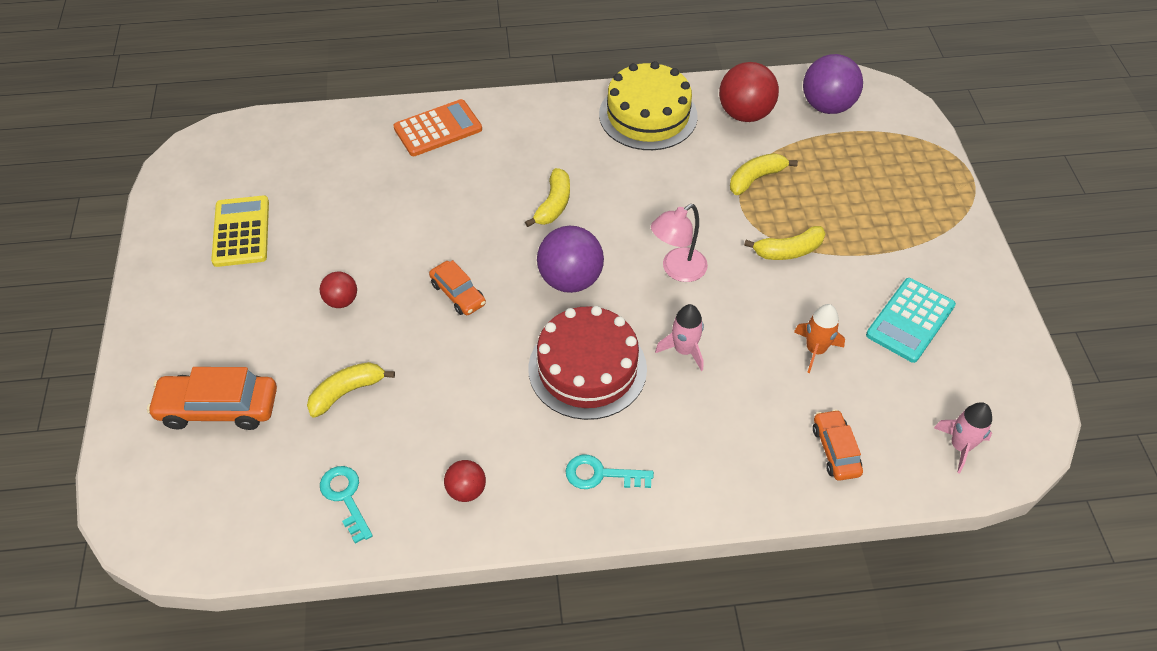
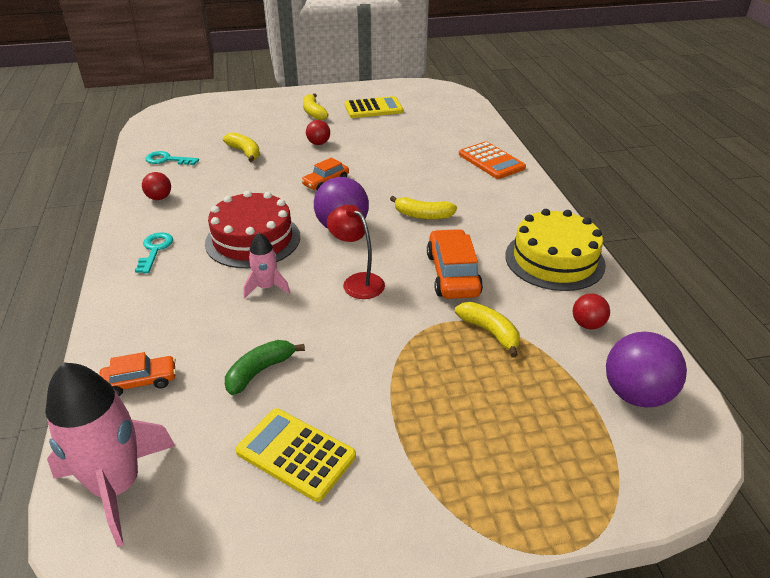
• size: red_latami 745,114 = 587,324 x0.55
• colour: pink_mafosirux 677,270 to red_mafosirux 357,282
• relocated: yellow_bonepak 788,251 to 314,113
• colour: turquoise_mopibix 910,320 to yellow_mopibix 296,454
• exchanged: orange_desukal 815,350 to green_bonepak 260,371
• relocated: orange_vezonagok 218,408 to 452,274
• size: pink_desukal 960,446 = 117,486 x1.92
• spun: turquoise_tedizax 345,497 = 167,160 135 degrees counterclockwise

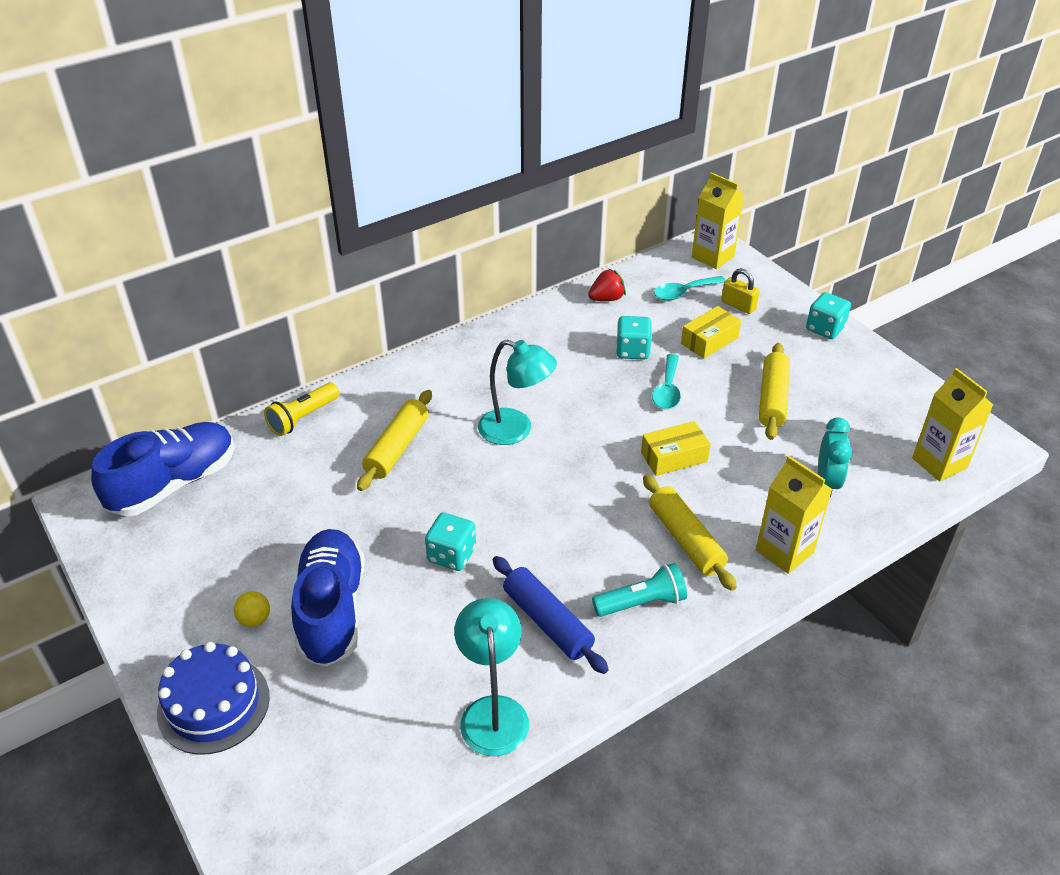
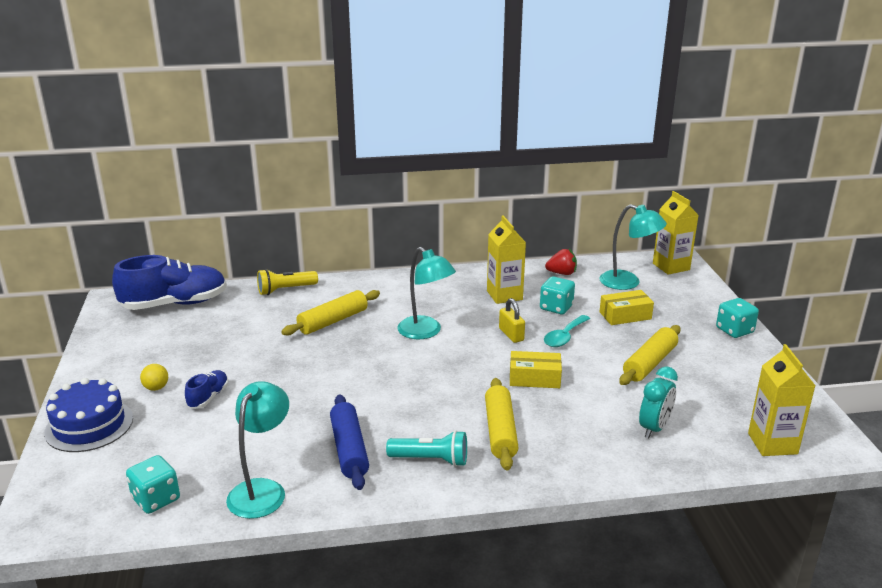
• relocated: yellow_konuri 738,305 to 511,335
• exchanged: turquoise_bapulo 683,292 to turquoise_mafosirux 628,282
• relocated: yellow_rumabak 784,551 to 504,295
• relocated: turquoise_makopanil 451,555 to 156,499
• size: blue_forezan 331,610 = 208,397 x0.47

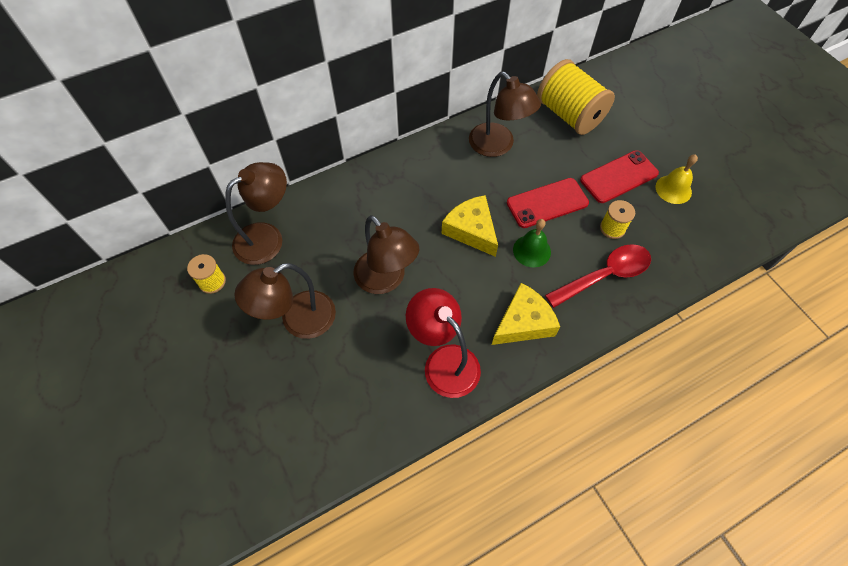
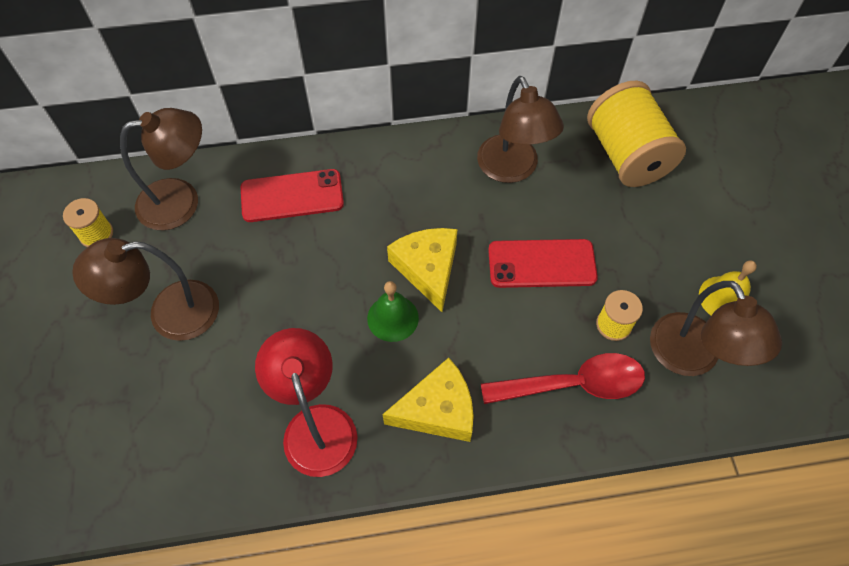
• relocated: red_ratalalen 619,177 to 292,196
• relocated: brown_mafosirux 386,280 to 692,358
• relocated: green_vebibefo 532,250 to 392,318

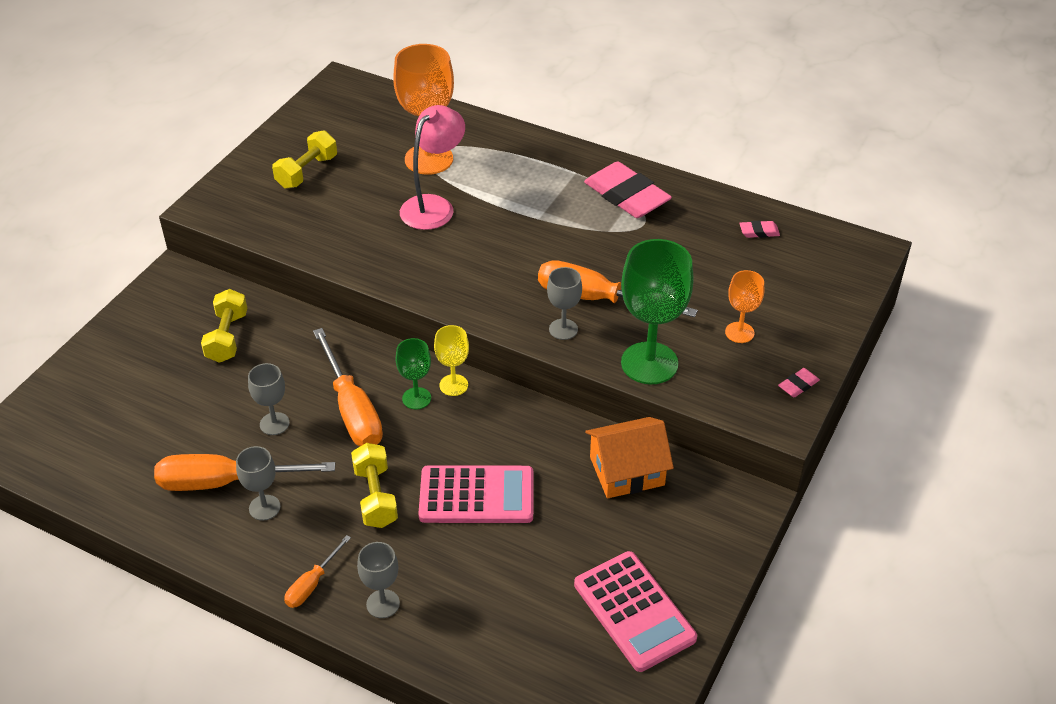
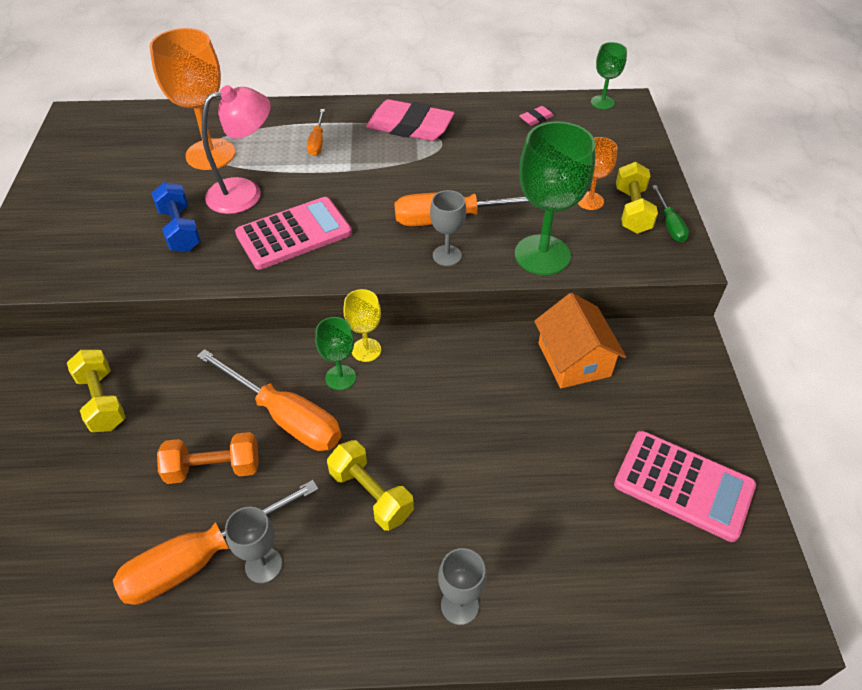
• spun: pink_mafosirux 434,206 = 245,192 60 degrees clockwise
• relocated: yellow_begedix 307,172 to 632,210
• exchanged: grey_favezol 274,424 to orange_begedix 214,468
• exchanged: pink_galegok 798,385 to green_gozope 669,224
• spun: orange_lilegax 627,471 = 574,359 60 degrees counterclockwise
• relocated: pink_mopibix 476,495 to 294,234
• relocated: orange_gozope 312,584 to 317,142
• appeared: green_favezol 602,102
• appeared: blue_begedix 180,230

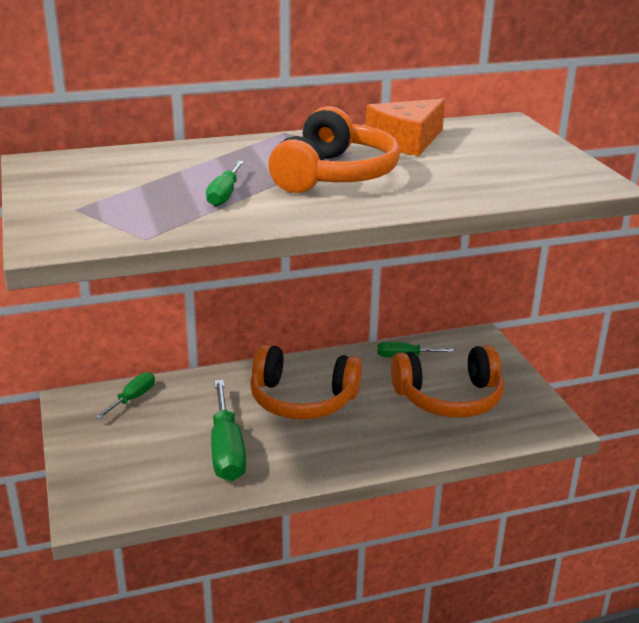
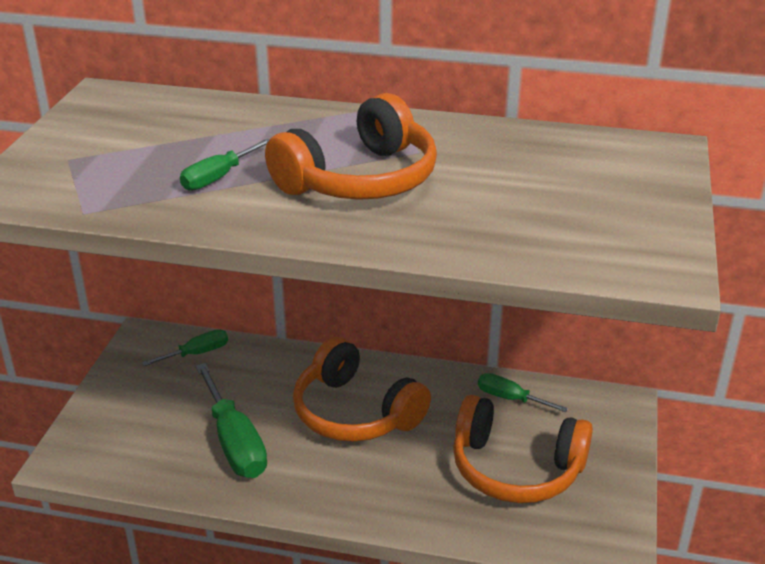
• missing: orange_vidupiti 406,141
• spun: green_gozope 226,450 = 234,442 45 degrees counterclockwise

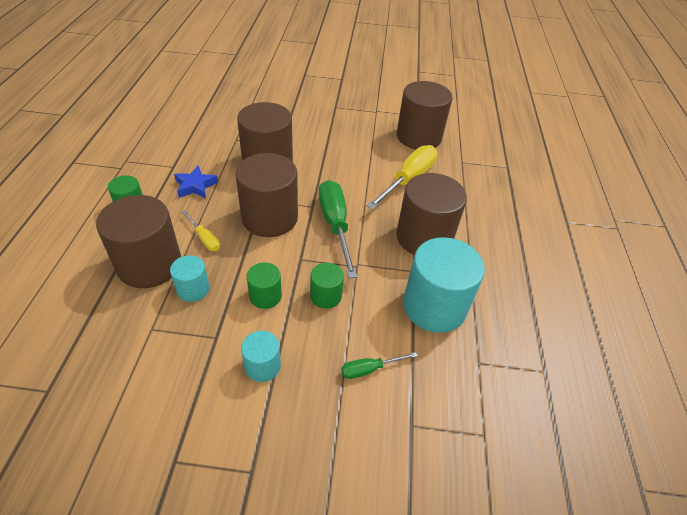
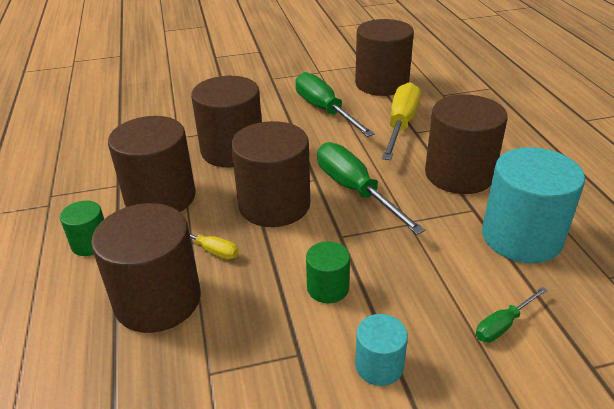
• exchanged: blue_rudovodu 195,186 to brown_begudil 160,197
• missing: turquoise_begudil 193,289
• missing: green_begudil 326,296
• appeared: green_gozope 324,110

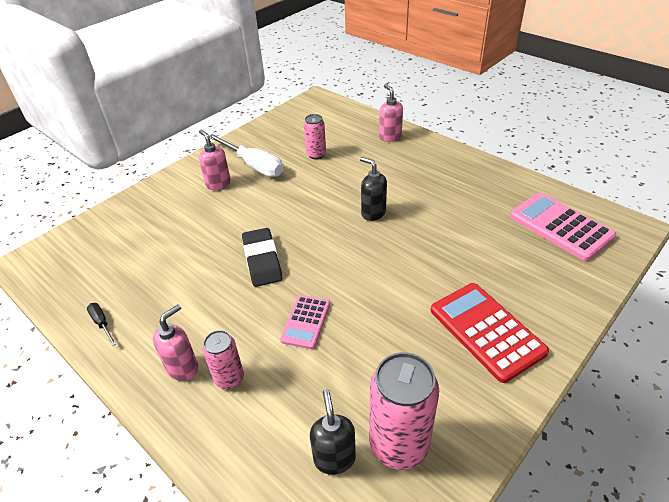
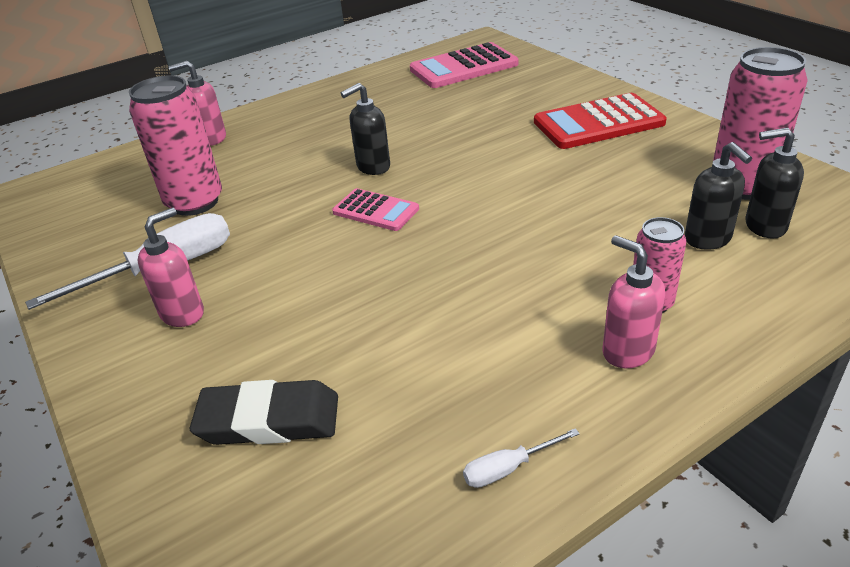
• size: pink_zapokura 316,154 = 195,202 x1.75
• spun: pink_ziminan 218,184 = 183,313 150 degrees clockwise
• relocated: black_galegok 262,260 to 269,420
• relocated: pink_mopibix 306,322 to 375,211
• colour: black_gozope 102,323 to white_gozope 508,468
• appeared: black_ziminan 708,239

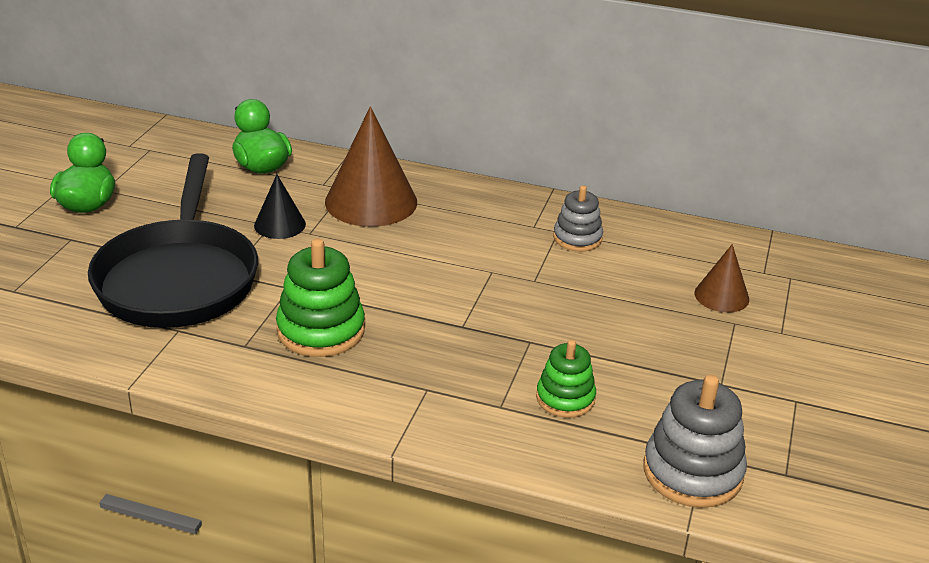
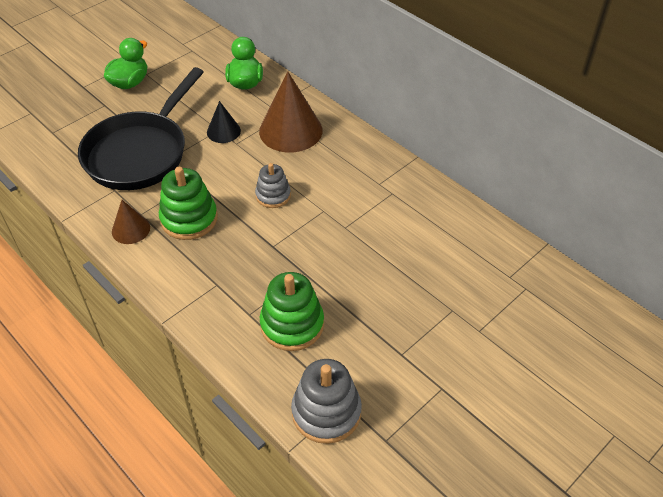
• relocated: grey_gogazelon 577,238 to 273,195
• relocated: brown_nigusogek 721,296 to 131,229
• size: green_gogazelon 565,398 = 292,324 x1.57

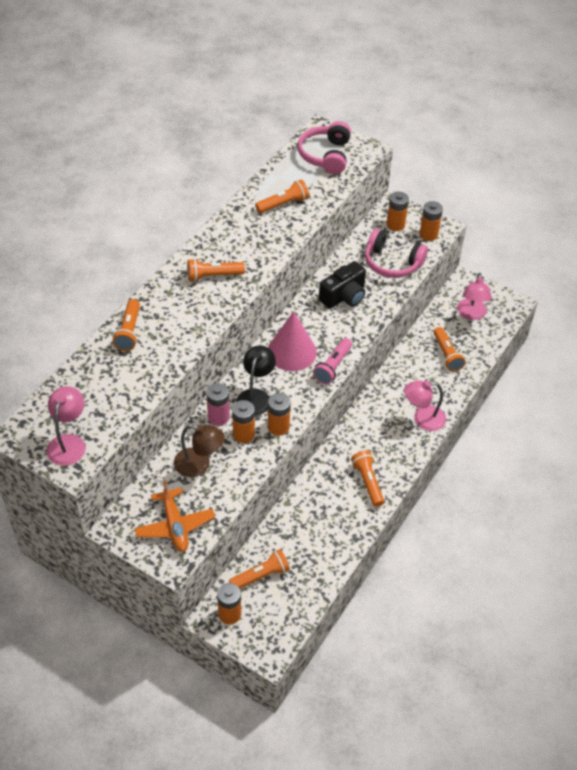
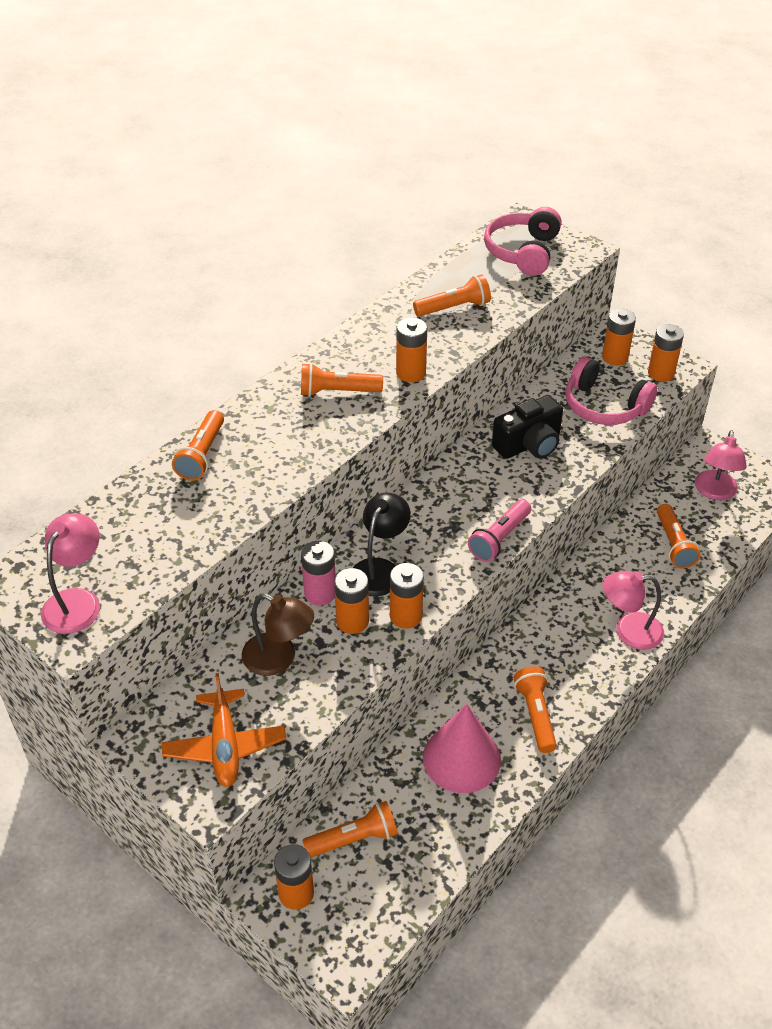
• relocated: pink_nigusogek 292,352 to 461,758
• appeared: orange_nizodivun 411,373

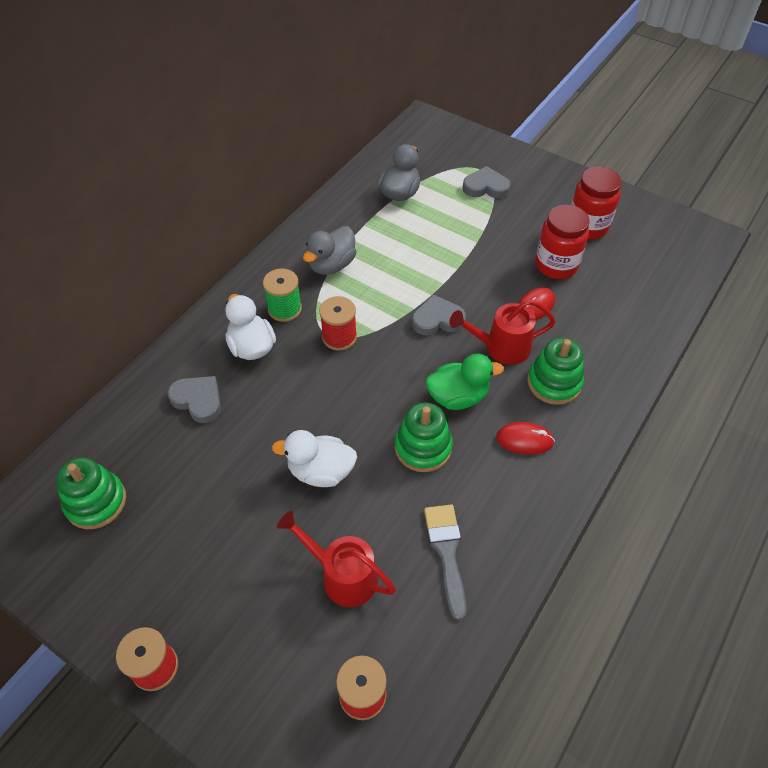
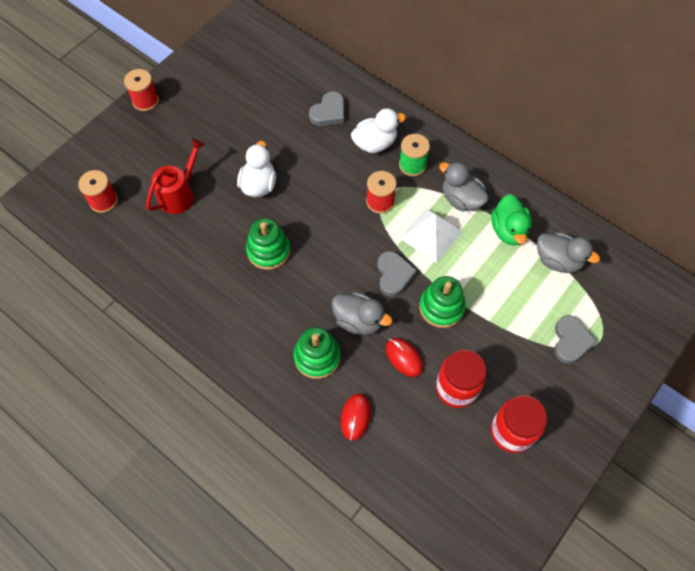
• exchanged: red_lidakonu 500,347 to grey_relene 358,320
• relocated: green_relene 458,397 to 508,230
• relocated: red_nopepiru 524,440 to 355,417
• relocated: green_gogazelon 96,502 to 441,307
• missing: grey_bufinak 446,552
• appeared: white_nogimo 431,235

